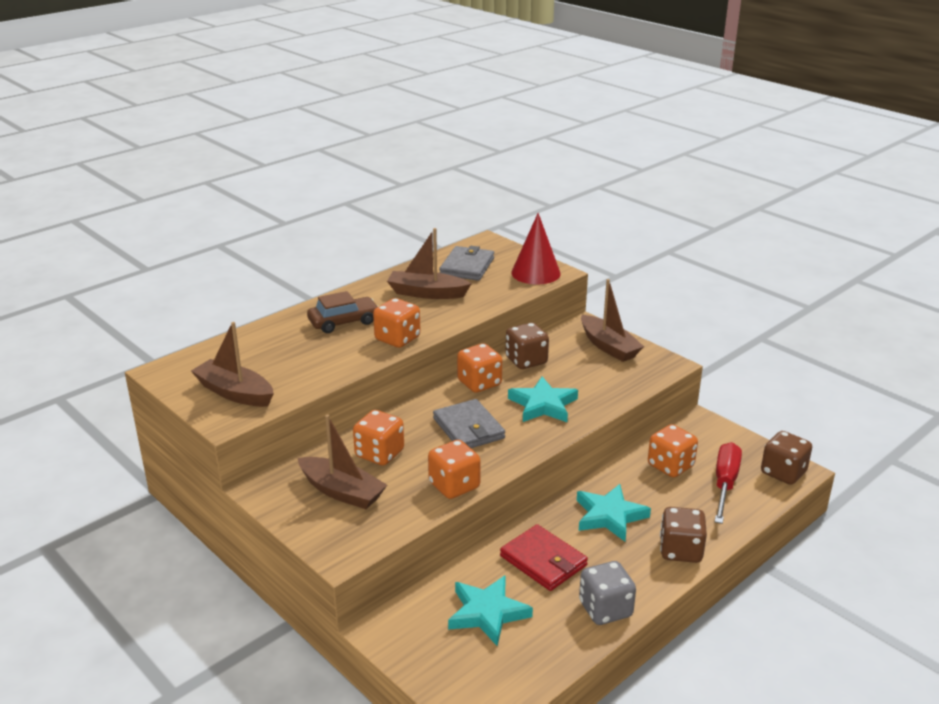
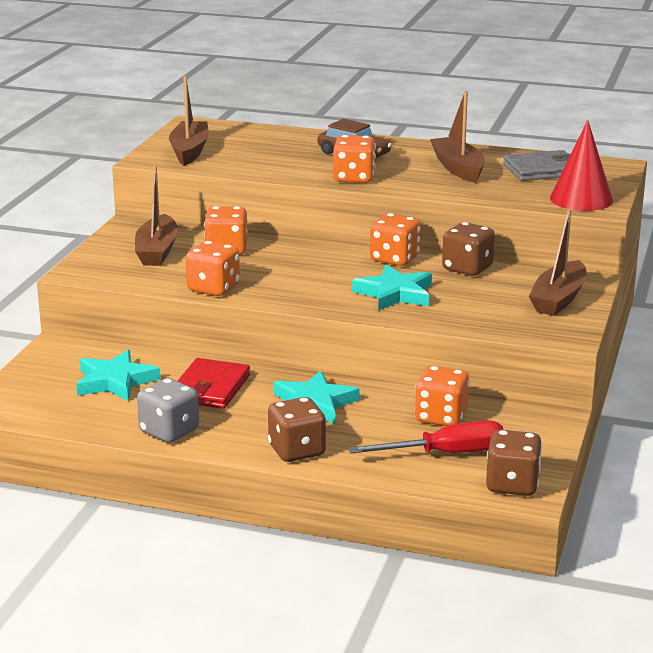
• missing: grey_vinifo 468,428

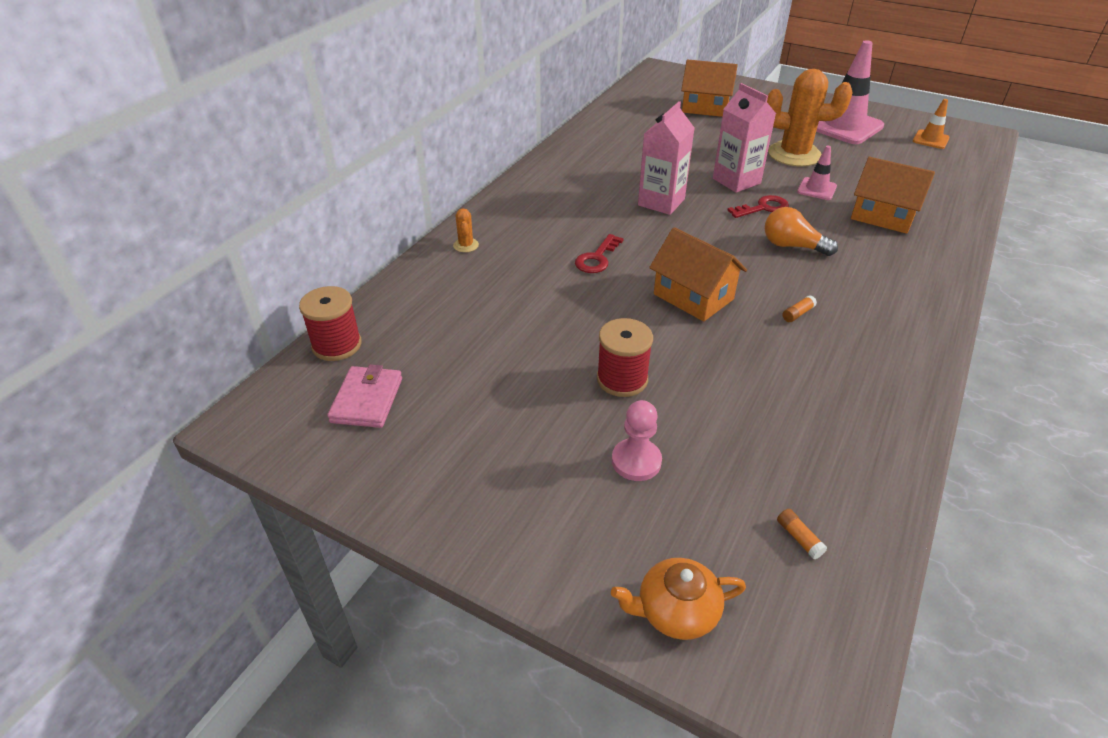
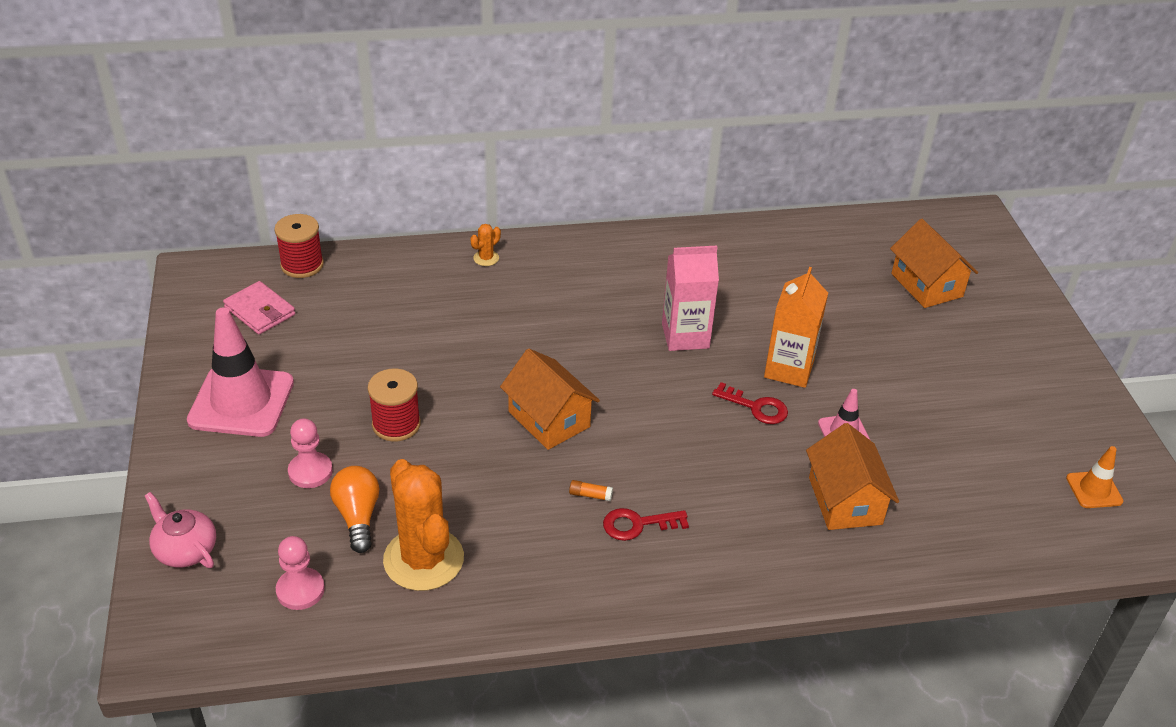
• relocated: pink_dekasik 844,126 to 241,402
• relocated: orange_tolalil 794,154 to 423,559
• colour: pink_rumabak 736,181 to orange_rumabak 789,369
• relocated: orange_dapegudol 792,246 to 358,517
• spun: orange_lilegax 693,296 = 549,419 45 degrees counterclockwise
• relocated: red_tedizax 597,258 to 638,524
• spun: pink_vinifo 367,400 = 260,311 75 degrees clockwise
• exchanged: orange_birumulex 799,538 to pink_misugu 300,590
• colour: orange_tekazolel 675,611 to pink_tekazolel 185,549

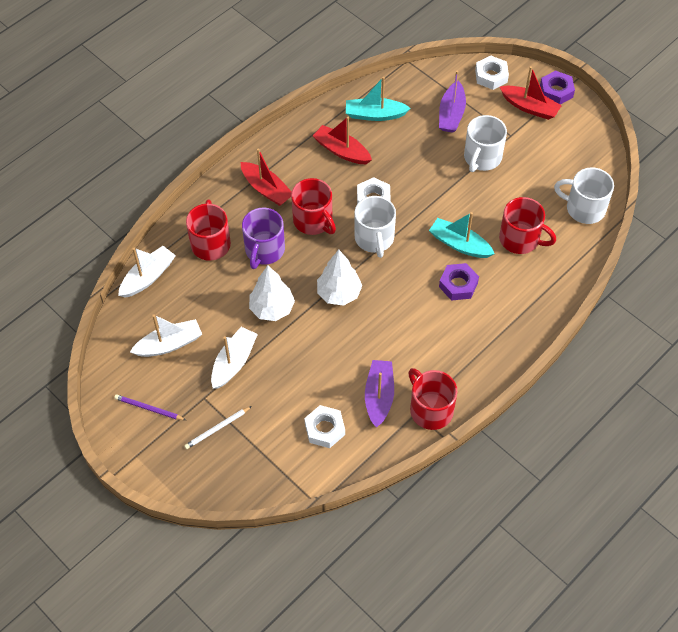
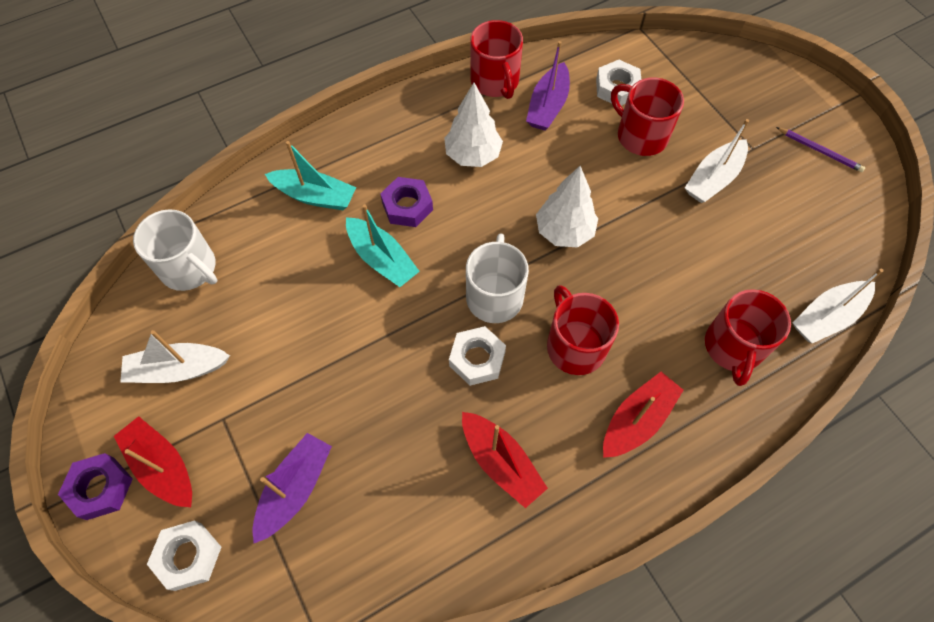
• relocated: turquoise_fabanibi 375,115 to 315,196
• missing: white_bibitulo 482,158
• spun: red_fabanibi 266,189 = 637,420 75 degrees clockwise
• relocated: red_bibitulo 520,239 to 640,135
• missing: purple_bibitulo 264,250
• relocated: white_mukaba 272,308 to 473,155
• relocated: white_fabanibi 169,344 to 178,369
• missing: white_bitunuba 217,428

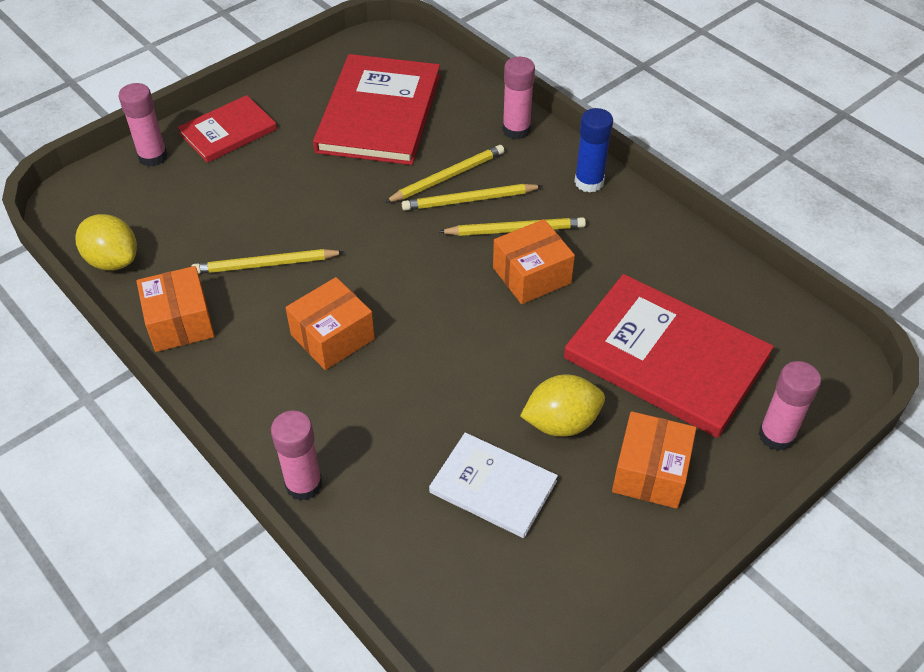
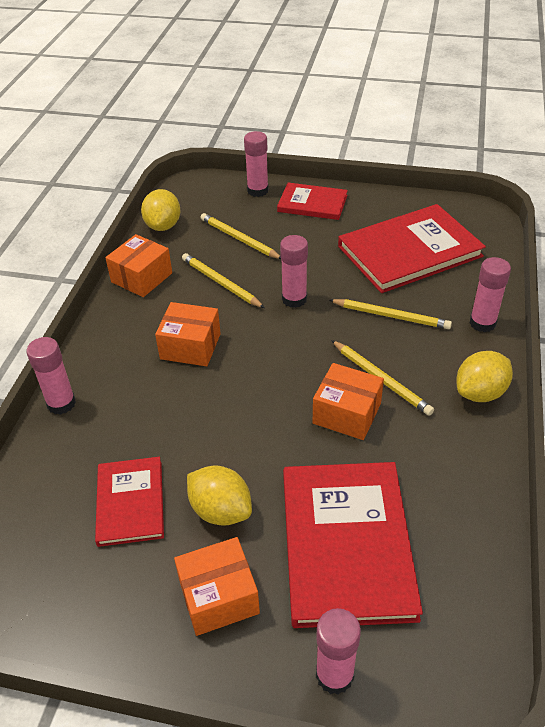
• exchanged: blue_birumulex 589,182 to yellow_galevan 480,393
• relocated: yellow_bitunuba 469,200 to 239,239
• colour: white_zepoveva 493,486 to red_zepoveva 130,502
• appeared: pink_birumulex 294,299

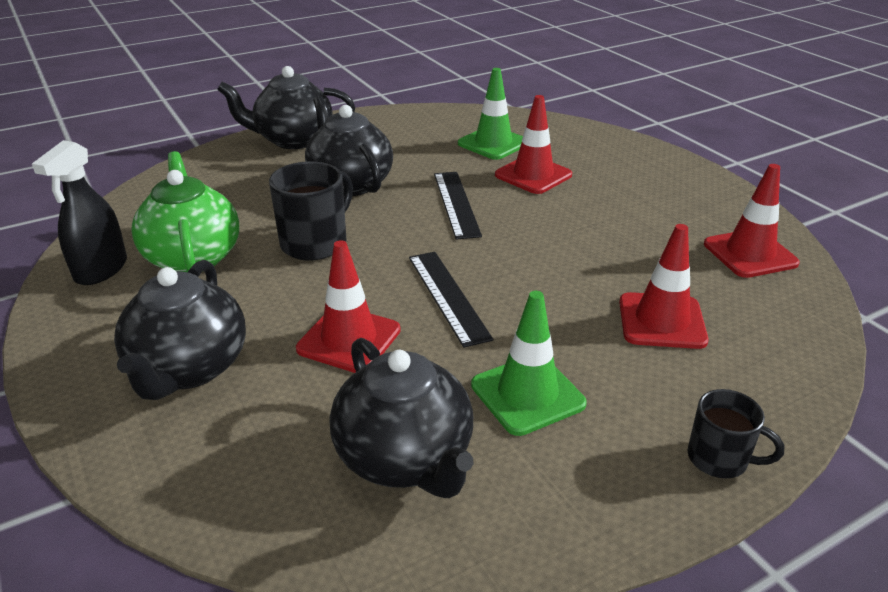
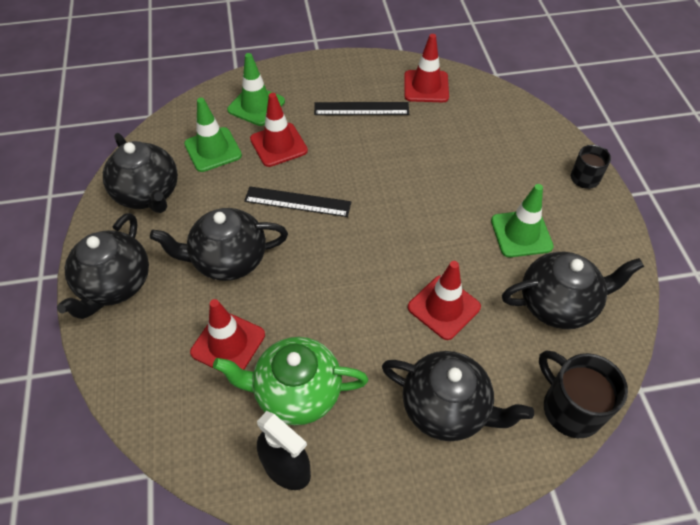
• relocated: black_bibitulo 315,243 to 570,408
• relocated: red_dekasik 661,321 to 228,343
• relocated: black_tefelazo 447,296 to 361,109
• appeared: green_dekasik 256,106
• appeared: black_tekazolel 148,194

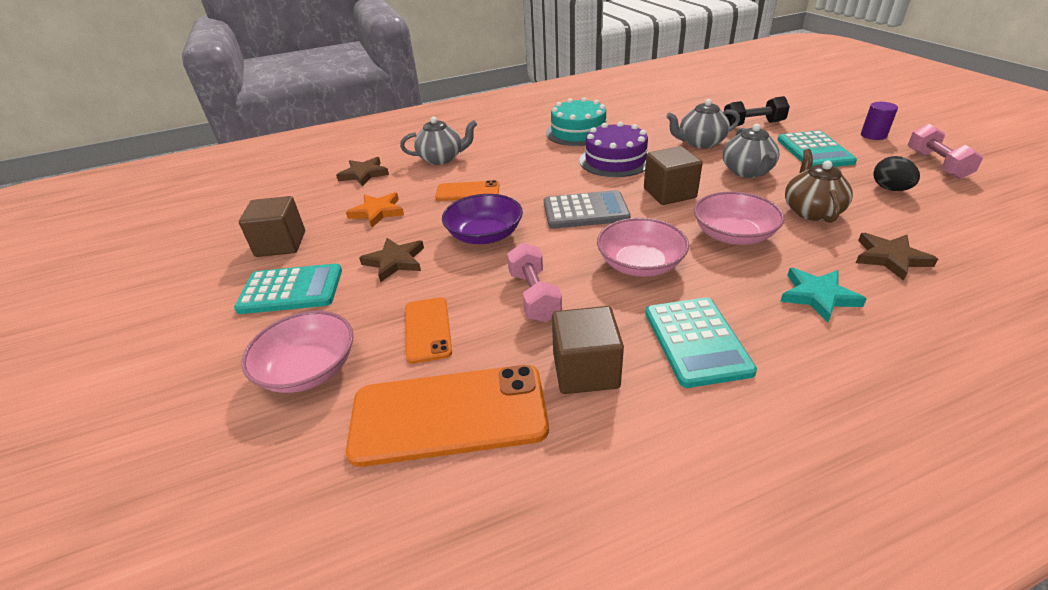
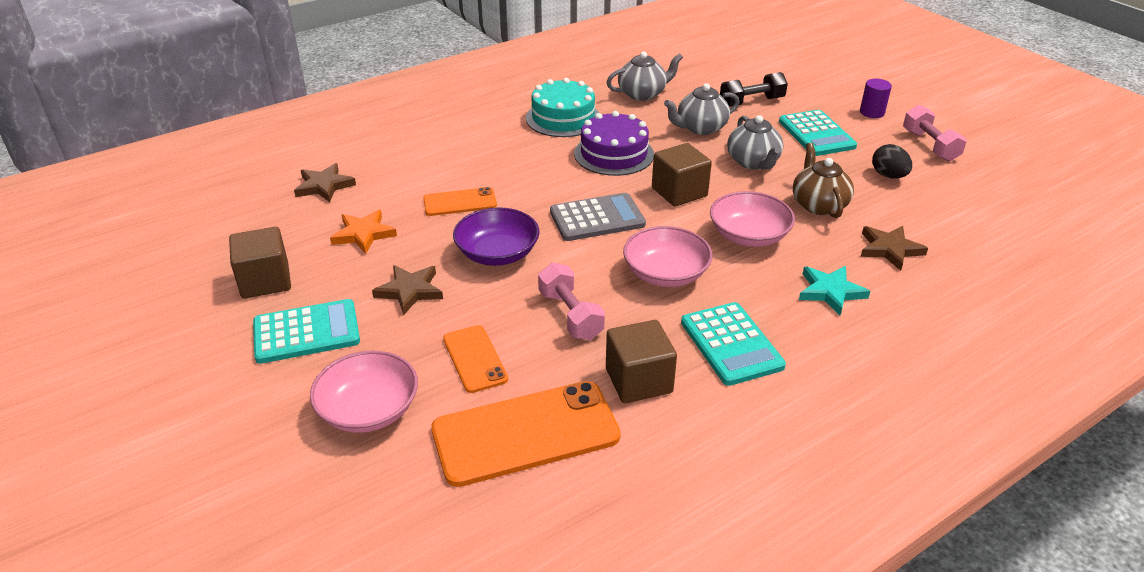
• relocated: grey_tekazolel 442,159 to 643,94

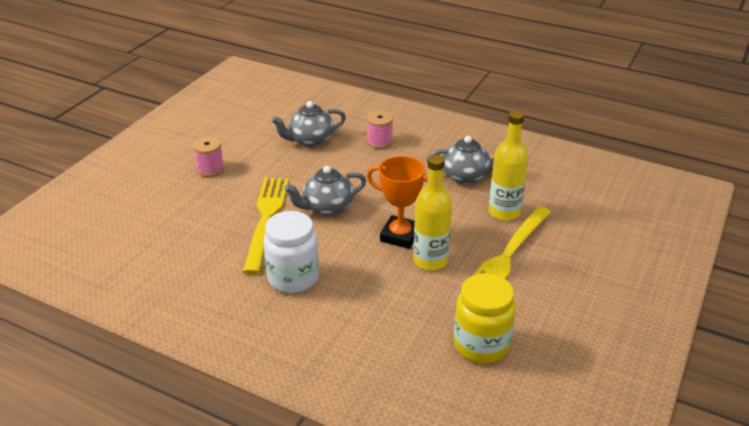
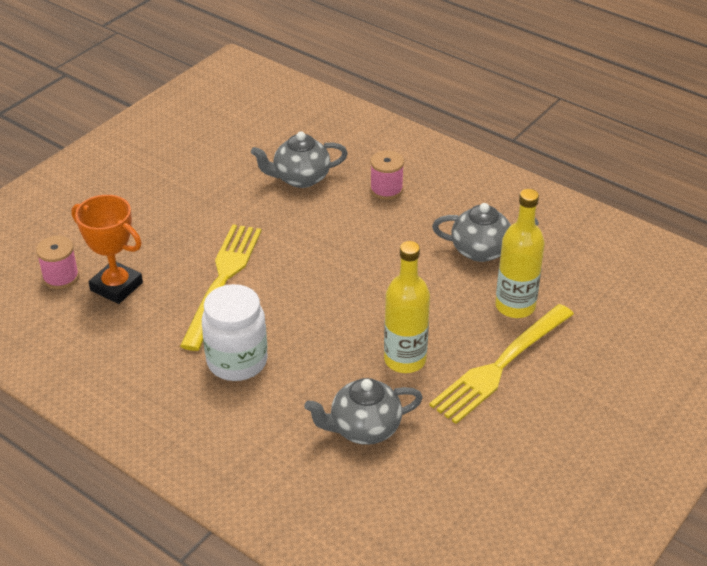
• relocated: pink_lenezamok 210,169 to 61,277
• relocated: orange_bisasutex 400,236 to 116,286
• relocated: grey_tekazolel 327,208 to 364,428
• missing: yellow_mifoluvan 481,345

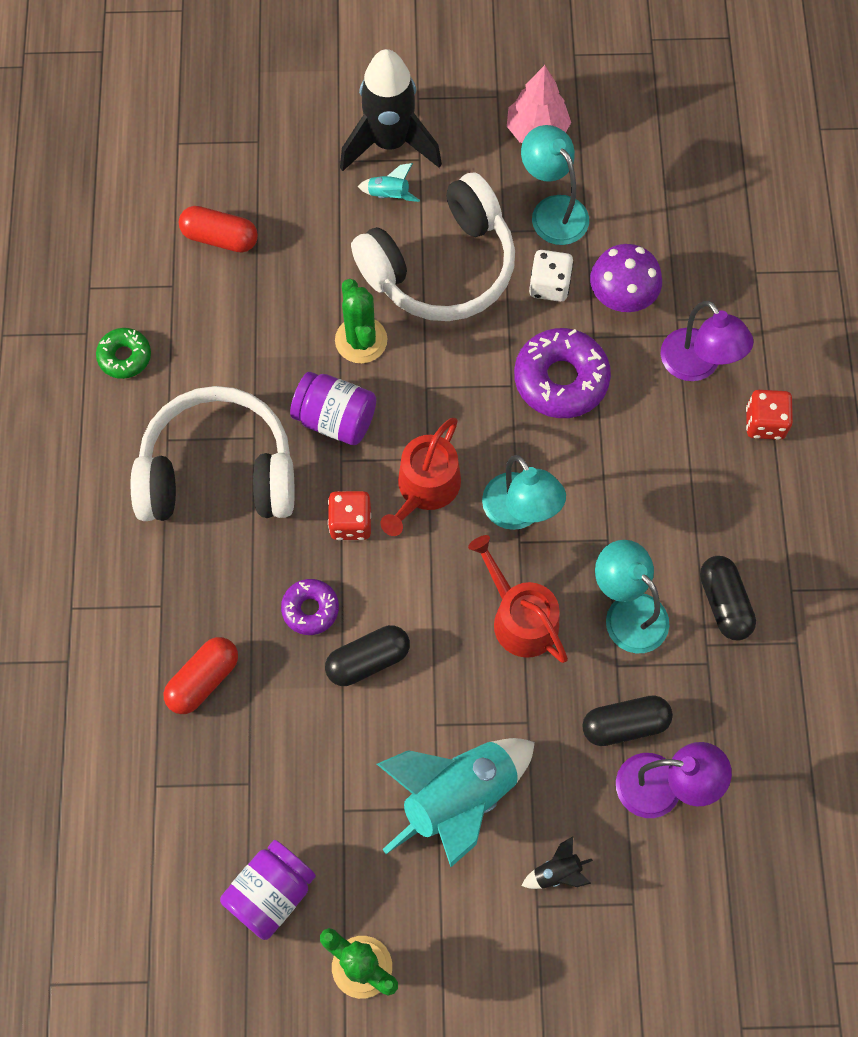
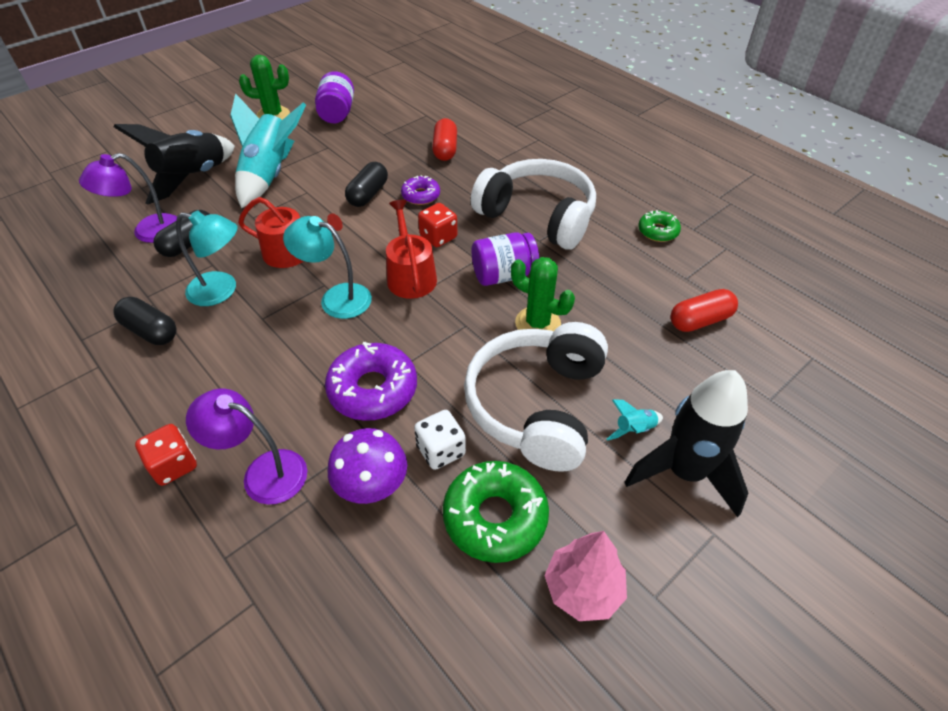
• exchanged: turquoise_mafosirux 552,210 to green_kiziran 495,517
• spun: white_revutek 218,472 = 538,216 105 degrees counterclockwise
• size: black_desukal 557,872 = 193,178 x2.49

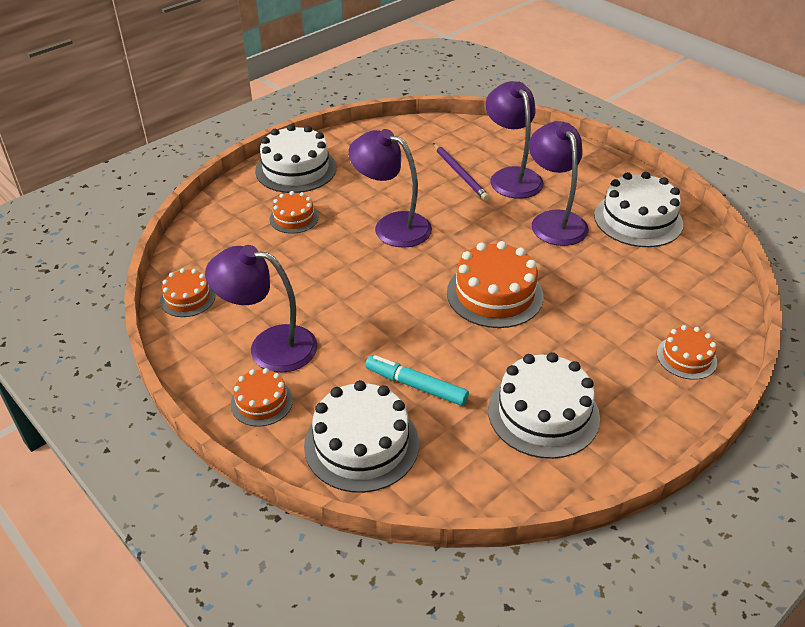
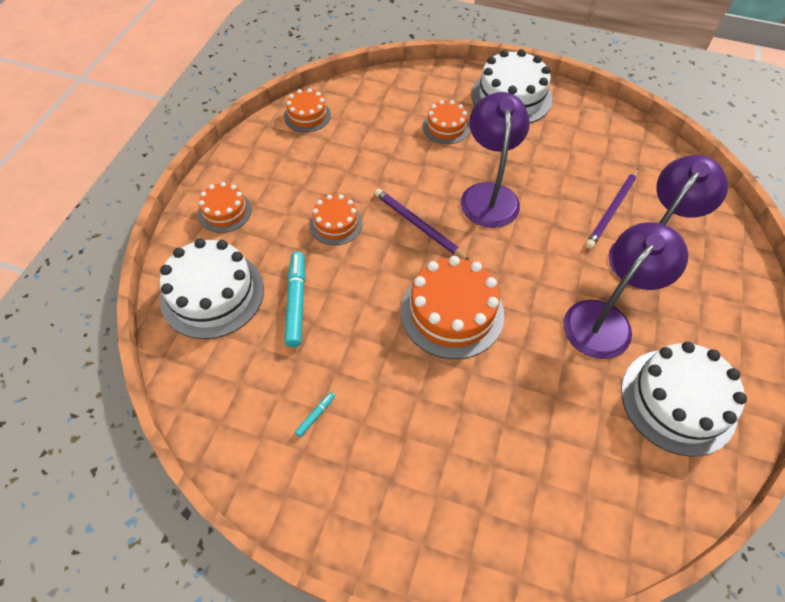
• missing: purple_mafosirux 269,346
• relocated: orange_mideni 686,357 to 336,224
• exchanged: white_mideni 543,413 to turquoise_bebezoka 315,415
• appeared: purple_bitunuba 418,226

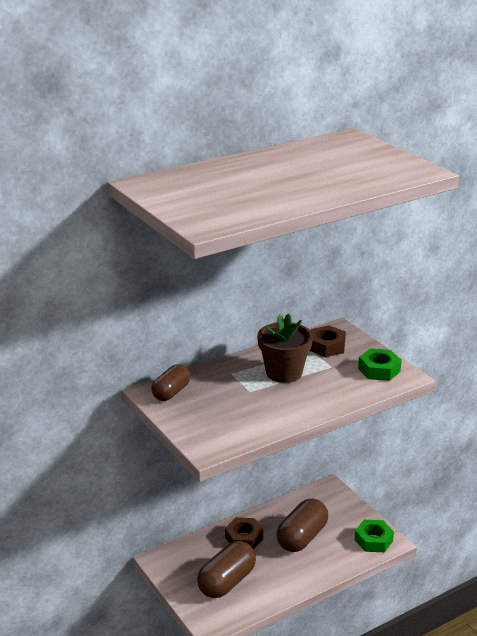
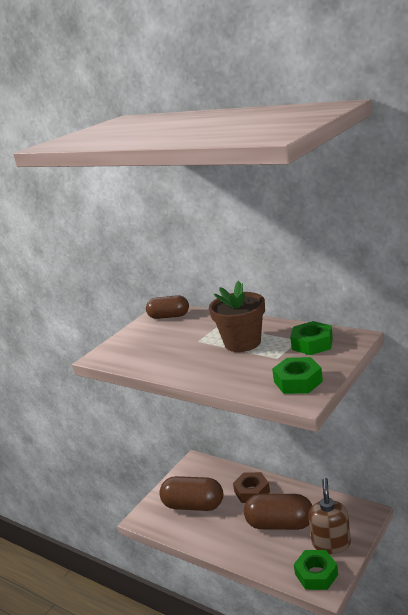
• colour: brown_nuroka 327,346 to green_nuroka 312,344
• appeared: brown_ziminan 331,543

